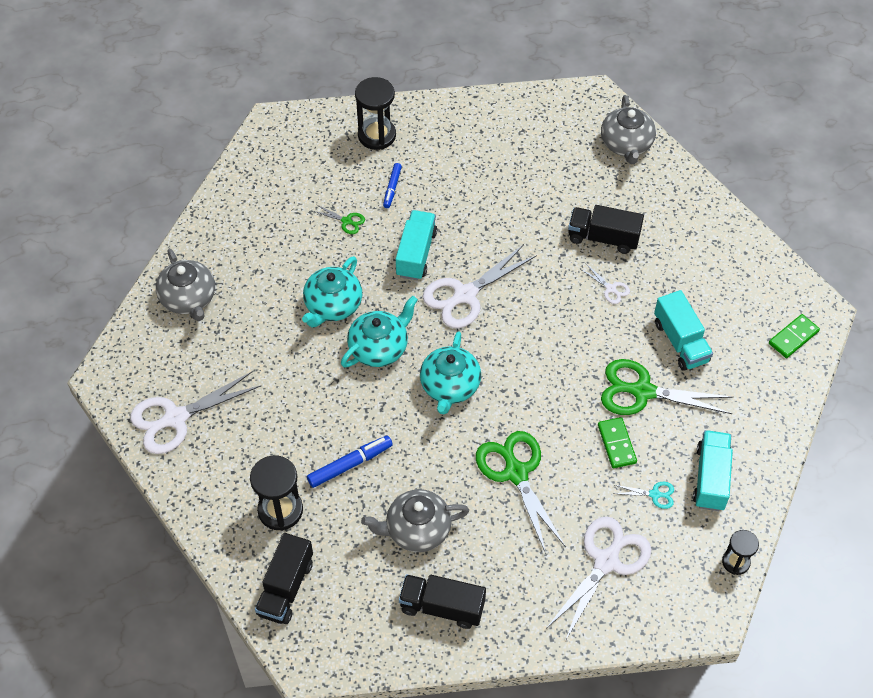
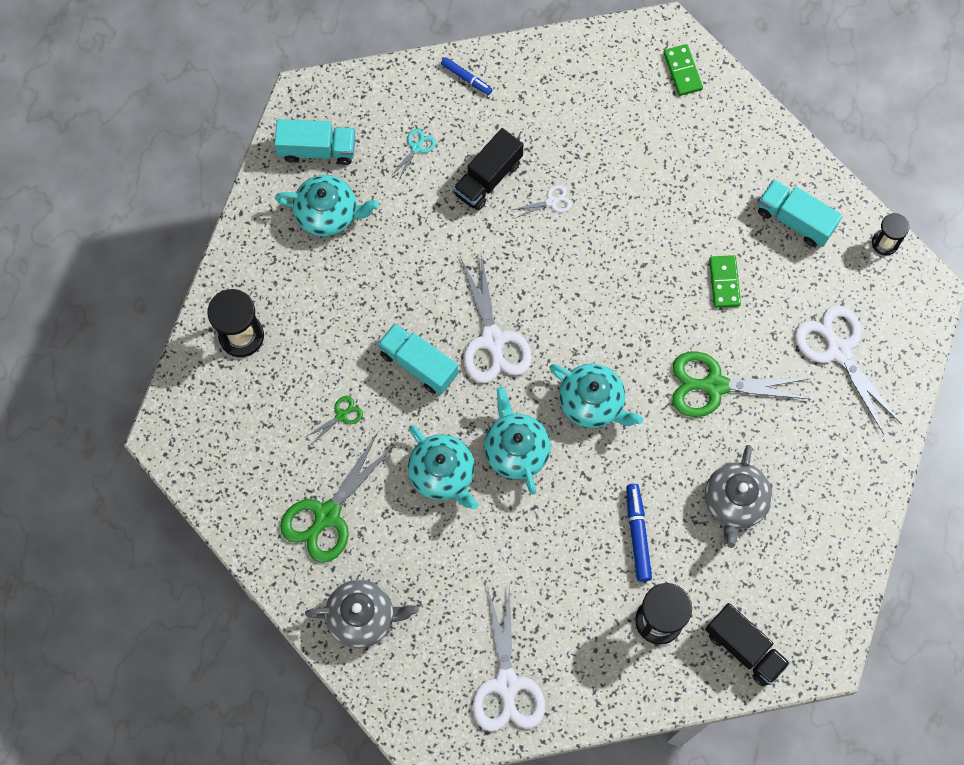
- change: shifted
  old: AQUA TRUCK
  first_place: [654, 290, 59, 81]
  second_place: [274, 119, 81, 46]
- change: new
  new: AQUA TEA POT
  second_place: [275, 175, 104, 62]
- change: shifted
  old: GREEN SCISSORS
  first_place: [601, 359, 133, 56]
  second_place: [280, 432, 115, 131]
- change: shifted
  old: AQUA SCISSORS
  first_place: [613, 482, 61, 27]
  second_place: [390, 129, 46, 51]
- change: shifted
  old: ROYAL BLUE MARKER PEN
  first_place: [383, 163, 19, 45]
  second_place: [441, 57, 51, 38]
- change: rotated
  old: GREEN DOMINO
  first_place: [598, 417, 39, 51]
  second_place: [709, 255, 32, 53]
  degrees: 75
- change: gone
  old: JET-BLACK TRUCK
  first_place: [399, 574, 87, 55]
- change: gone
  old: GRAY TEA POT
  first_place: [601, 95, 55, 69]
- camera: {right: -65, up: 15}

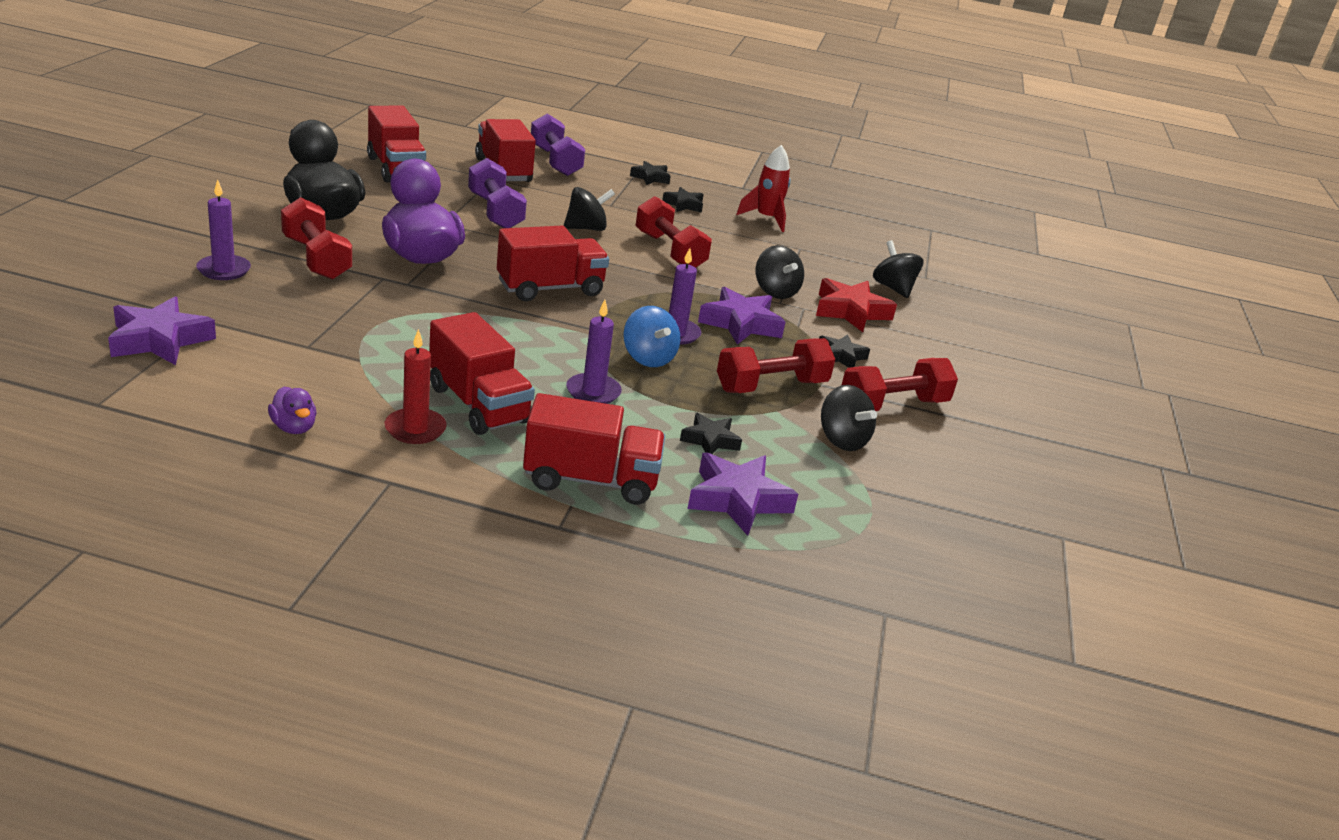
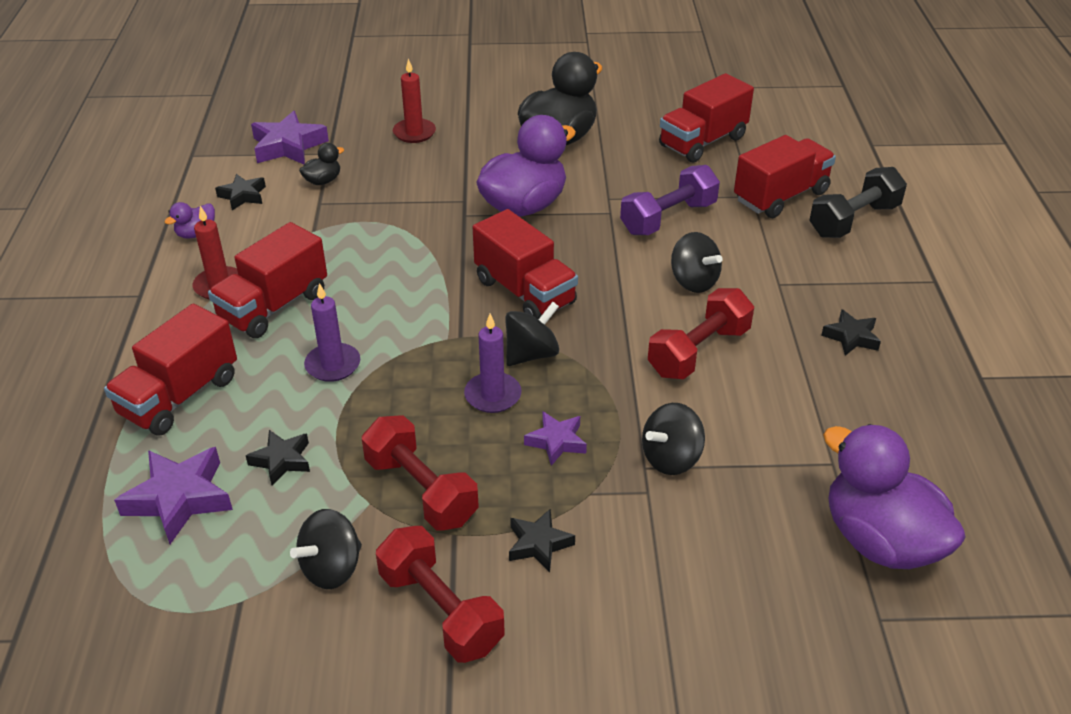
- change: rotated
  old: SCARLET TRUCK
  first_place: [523, 393, 142, 112]
  second_place: [104, 304, 133, 132]
  degrees: 45
- change: shifted
  old: JET-BLACK STAR SHAPE
  first_place: [630, 161, 41, 24]
  second_place: [215, 174, 51, 36]
- change: new
  new: JET-BLACK RUBBER DUCK
  second_place: [299, 143, 45, 42]
- change: repainted
  old: PURPLE WAX CANDLE
  new: SCARLET WAX CANDLE
  first_place: [196, 179, 55, 101]
  second_place: [393, 59, 43, 84]
- change: shifted
  old: JET-BLACK WHIRLIGIG
  first_place: [873, 240, 51, 58]
  second_place: [505, 302, 54, 64]
- change: scaled
  old: PURPLE STAR SHAPE
  first_place: [698, 287, 88, 58]
  second_place: [524, 411, 63, 55]
  factor: 0.6
- change: repainted
  old: PURPLE FREE WEIGHT
  new: JET-BLACK FREE WEIGHT
  first_place: [531, 114, 54, 62]
  second_place: [809, 167, 98, 71]
- change: new
  new: PURPLE RUBBER DUCK
  second_place: [823, 424, 143, 145]
- change: gone
  old: SCARLET FREE WEIGHT
  first_place: [281, 197, 71, 83]
- change: gone
  old: ROYAL BLUE WHIRLIGIG
  first_place: [623, 306, 57, 61]
- change: gone
  old: SCARLET SPACESHIP
  first_place: [736, 145, 54, 87]
- change: gone
  old: SCARLET STAR SHAPE
  first_place: [816, 278, 81, 54]
- camera: {right: 80, up: 10}

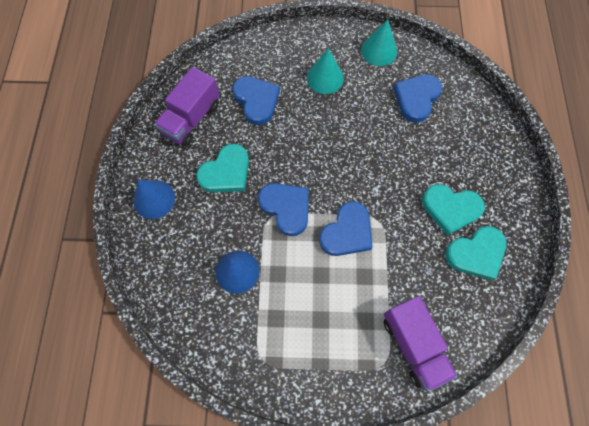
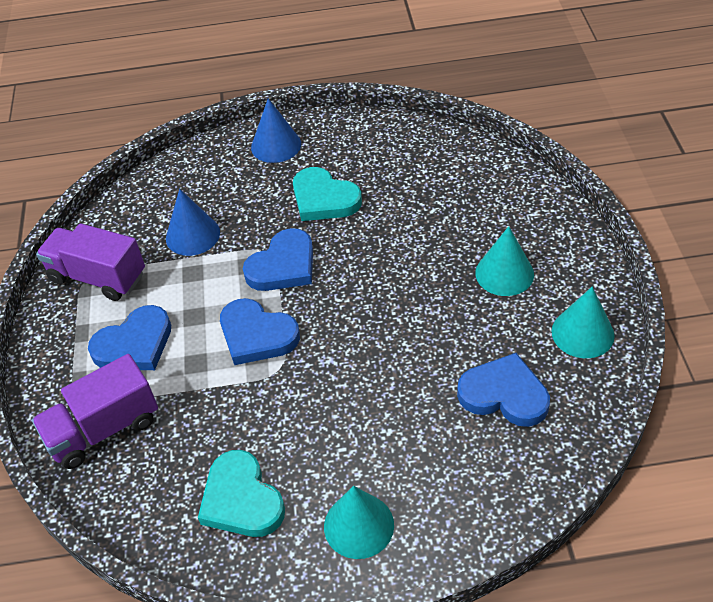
- change: shifted
  old: PURPLE TRUCK
  first_place: [154, 67, 66, 79]
  second_place: [36, 223, 109, 78]
- change: shifted
  old: ROYAL BLUE LOVE HEART
  first_place: [233, 76, 47, 49]
  second_place: [88, 305, 83, 65]
- change: new
  new: AQUA CONE SHAPE
  second_place: [324, 486, 70, 73]
- change: gone
  old: AQUA LOVE HEART
  first_place: [422, 184, 63, 52]
- camera: {right: 85, up: -20}

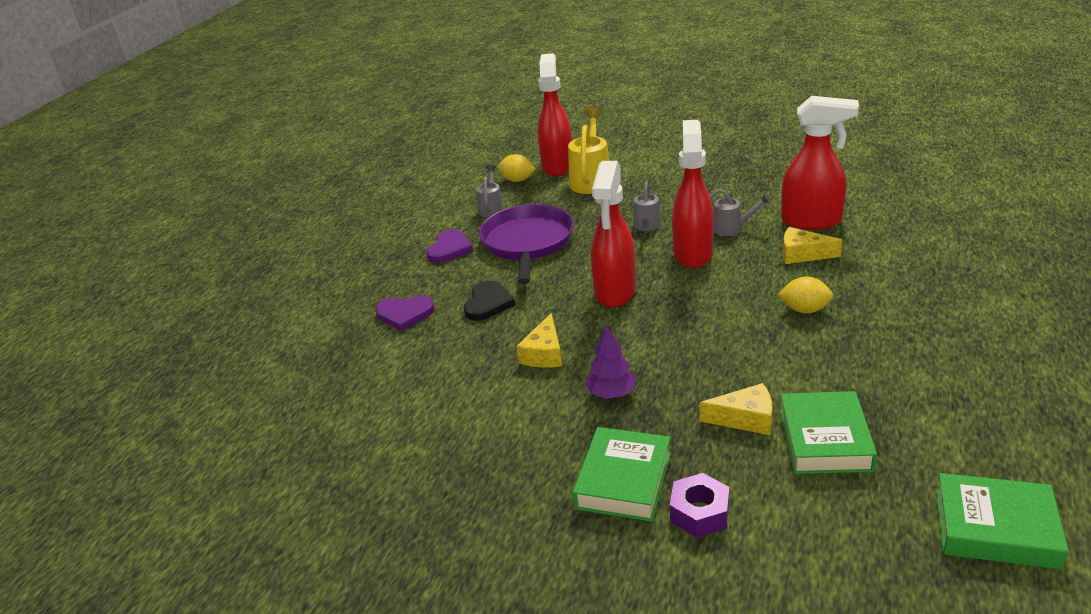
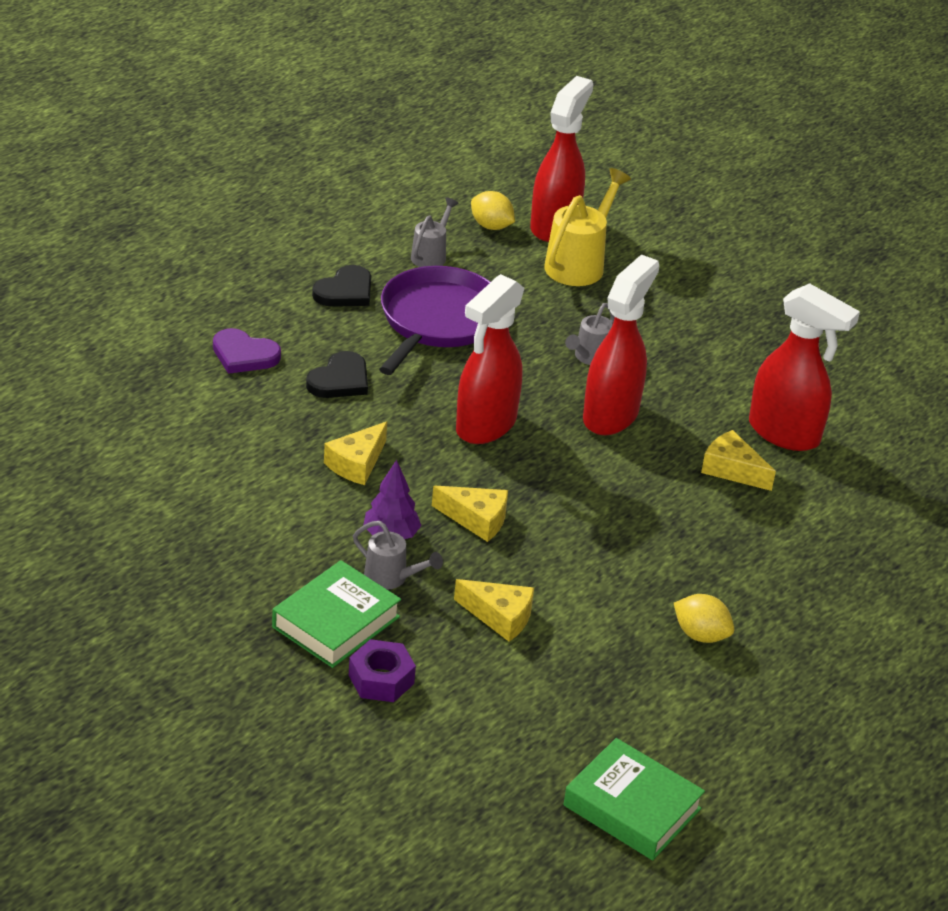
- change: repainted
  old: PURPLE LOVE HEART
  new: JET-BLACK LOVE HEART
  first_place: [426, 229, 47, 34]
  second_place: [312, 265, 59, 42]
- change: shifted
  old: GRAY SPRINKLING CAN
  first_place: [710, 189, 61, 47]
  second_place: [353, 521, 90, 69]
- change: new
  new: GOLDEN CHEESE WEDGE
  second_place: [432, 486, 76, 56]
- change: shifted
  old: GOLDEN LEMON
  first_place: [778, 277, 55, 36]
  second_place: [674, 594, 60, 49]
- change: gone
  old: GREEN HARDBACK
  first_place: [780, 391, 97, 83]
- camera: {right: 15, up: 5}

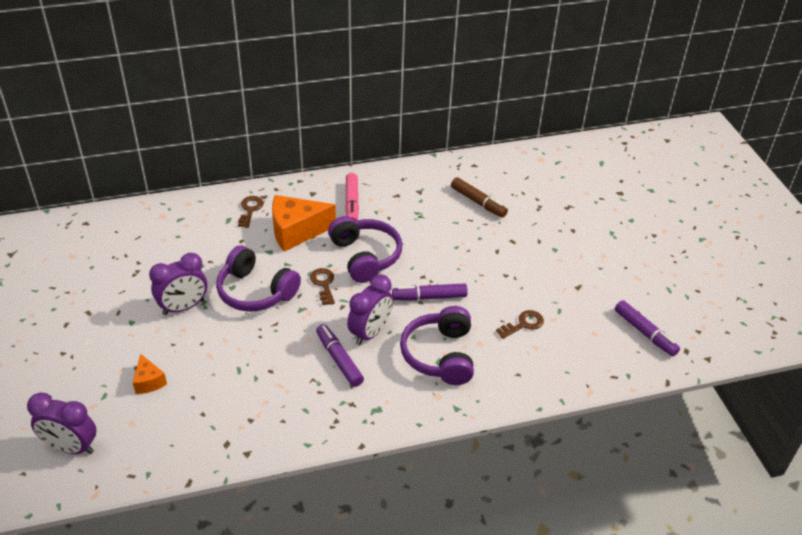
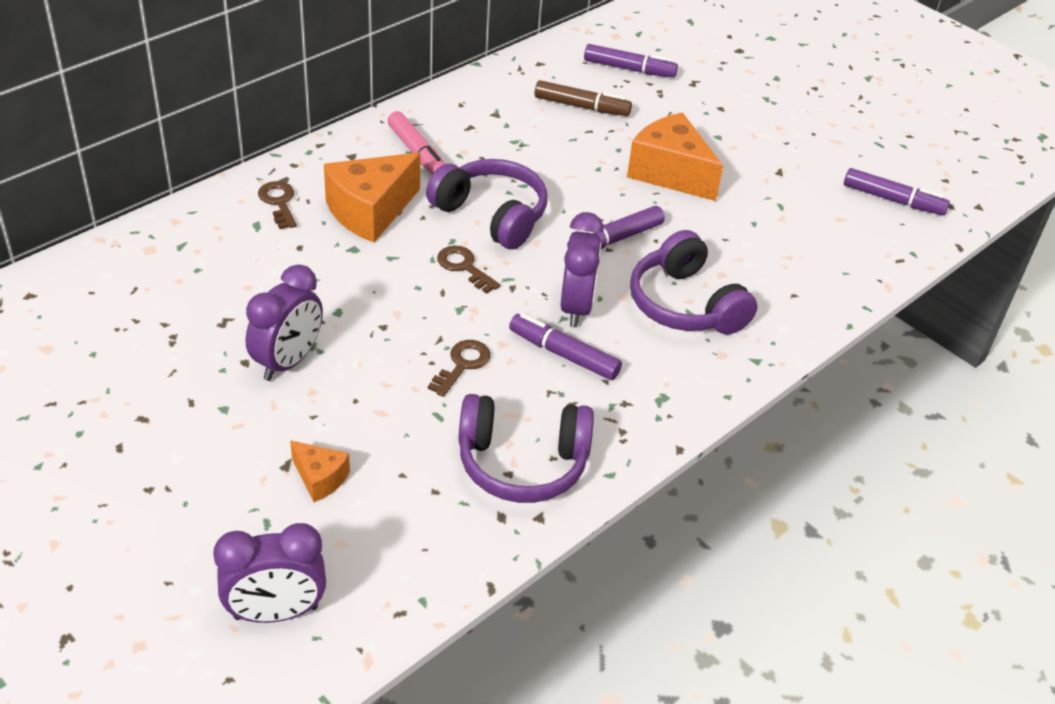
- change: shifted
  old: DARK BROWN KEY
  first_place: [496, 310, 48, 29]
  second_place: [428, 340, 63, 57]
- change: shifted
  old: PURPLE HEADSET
  first_place: [216, 246, 85, 66]
  second_place: [459, 394, 135, 109]
- change: new
  new: PURPLE MARKER PEN
  second_place: [584, 44, 94, 34]
- change: new
  new: ORANGE CHEESE WEDGE
  second_place: [627, 113, 96, 88]
- camera: {right: -30, up: 0}

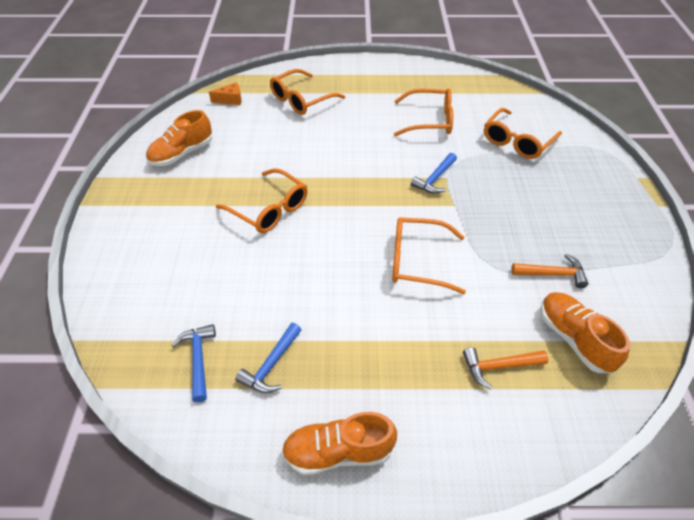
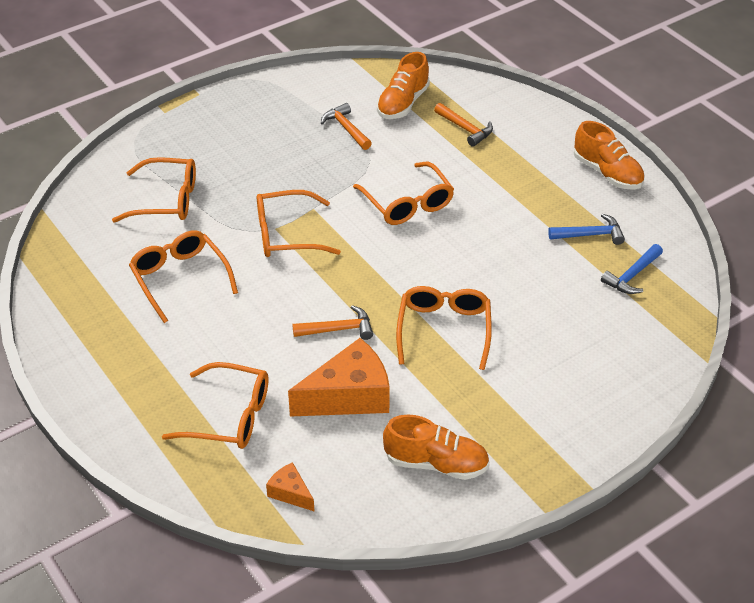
- change: swapped
  old: ROYAL BLUE CARPENTER'S HAMMER
  new: ORANGE GLASSES
  first_place: [411, 153, 46, 41]
  second_place: [257, 190, 84, 67]
- change: new
  new: ORANGE CHEESE WEDGE
  second_place: [288, 338, 102, 79]
- change: new
  new: ORANGE CARPENTER'S HAMMER
  second_place: [292, 305, 81, 35]
- camera: {right: -125, up: -5}

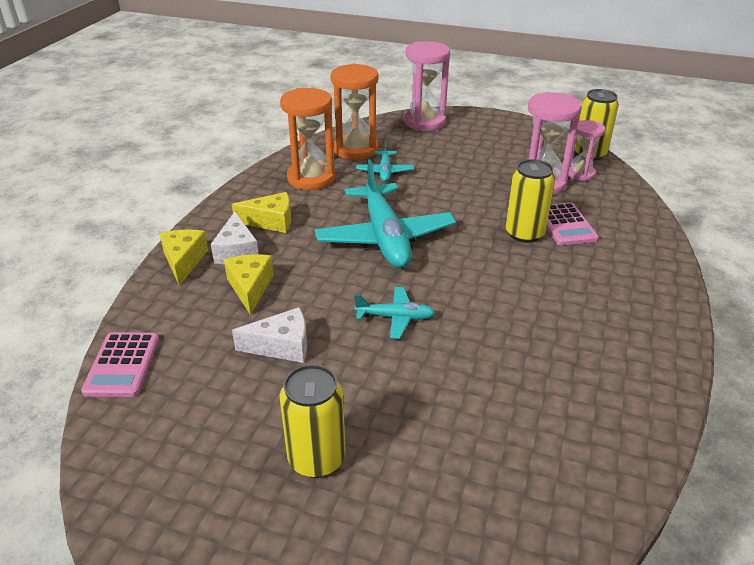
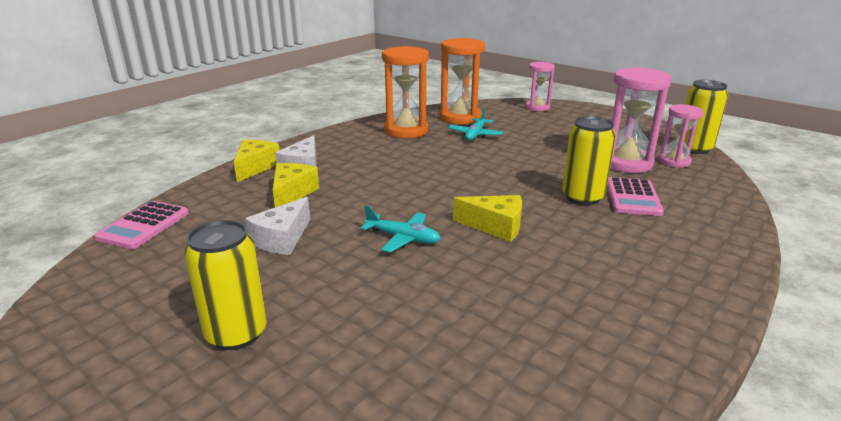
- change: rotated
  old: PURE WHITE CHEESE WEDGE
  first_place: [232, 307, 75, 56]
  second_place: [245, 197, 65, 58]
  degrees: 105
- change: shifted
  old: GOLDEN CHEESE WEDGE
  first_place: [232, 192, 59, 41]
  second_place: [453, 195, 69, 47]
- change: scaled
  old: ROSE-PINK HOURGLASS
  first_place: [404, 41, 46, 90]
  second_place: [526, 62, 29, 49]
  factor: 0.61
- change: gone
  old: AQUA TOY PLANE
  first_place: [315, 159, 141, 109]
- camera: {right: 20, up: -10}

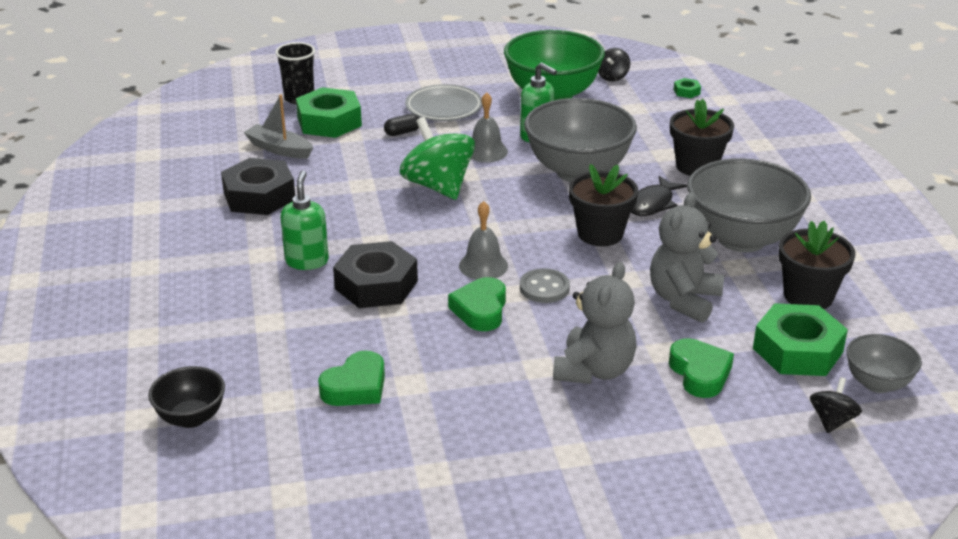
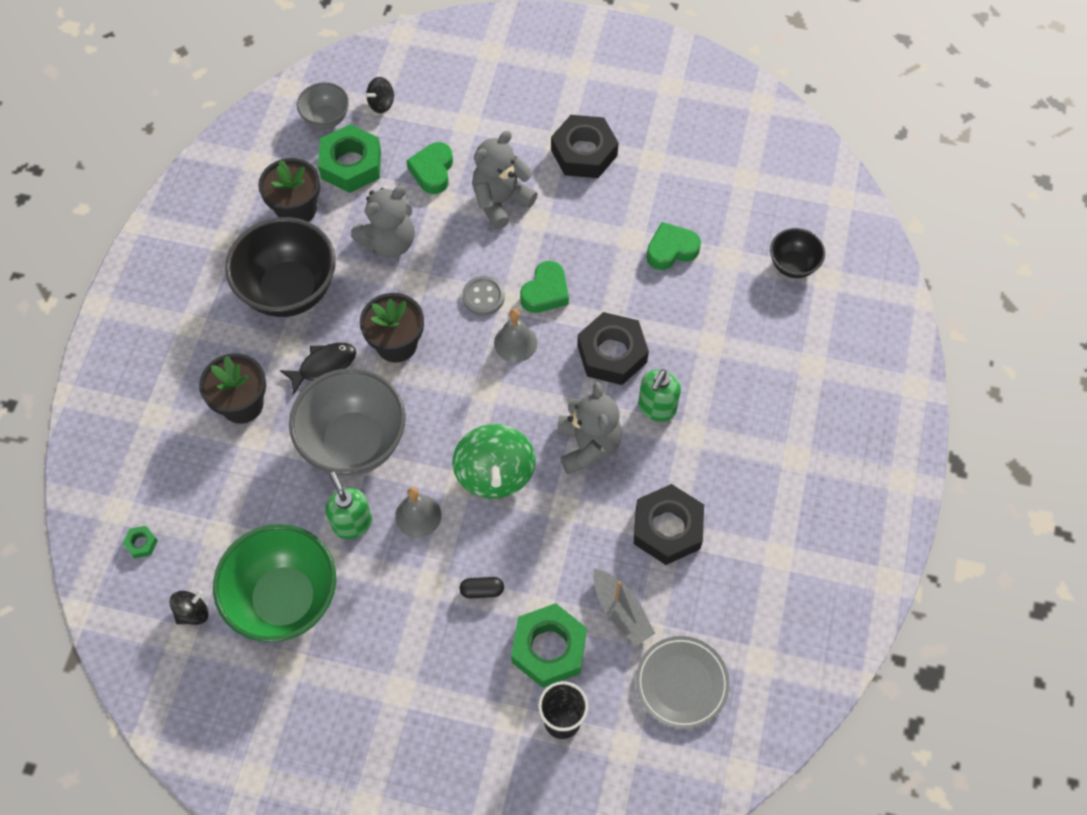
- change: repainted
  old: GRAY SERVING BOWL
  new: JET-BLACK SERVING BOWL
  first_place: [687, 158, 124, 94]
  second_place: [225, 217, 111, 100]
- change: new
  new: JET-BLACK HEX NUT
  second_place: [551, 115, 67, 63]
- change: new
  new: GRAY TEDDY
  second_place: [557, 382, 65, 93]
- change: shifted
  old: GRAY DINNER PLATE
  first_place: [405, 84, 77, 37]
  second_place: [636, 636, 94, 93]
- camera: {right: -155, up: 30}

